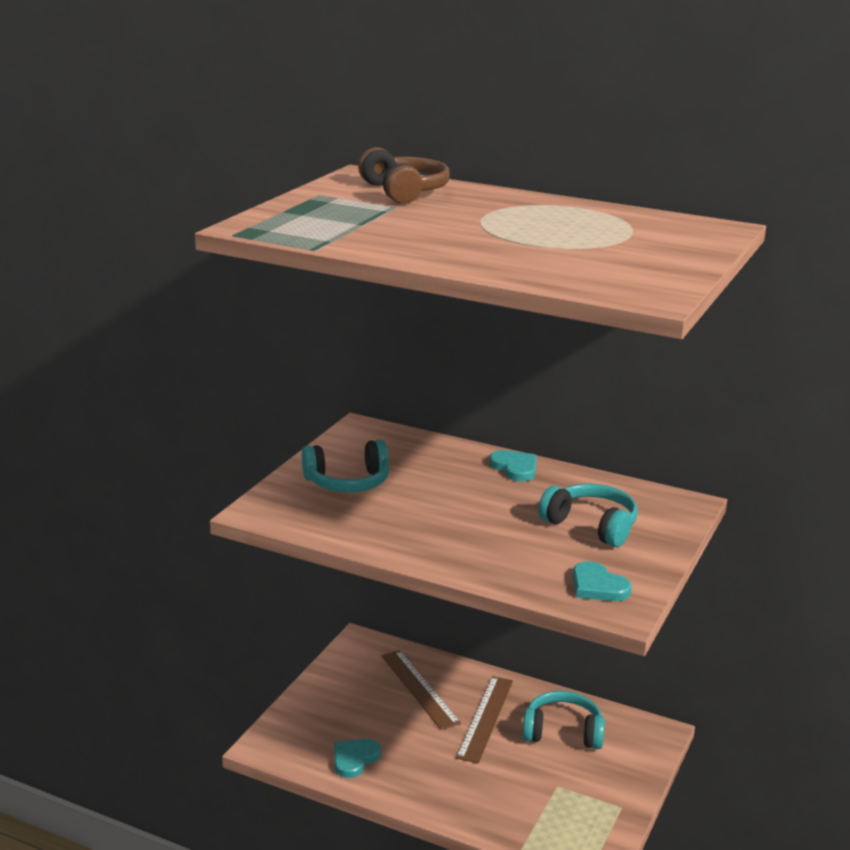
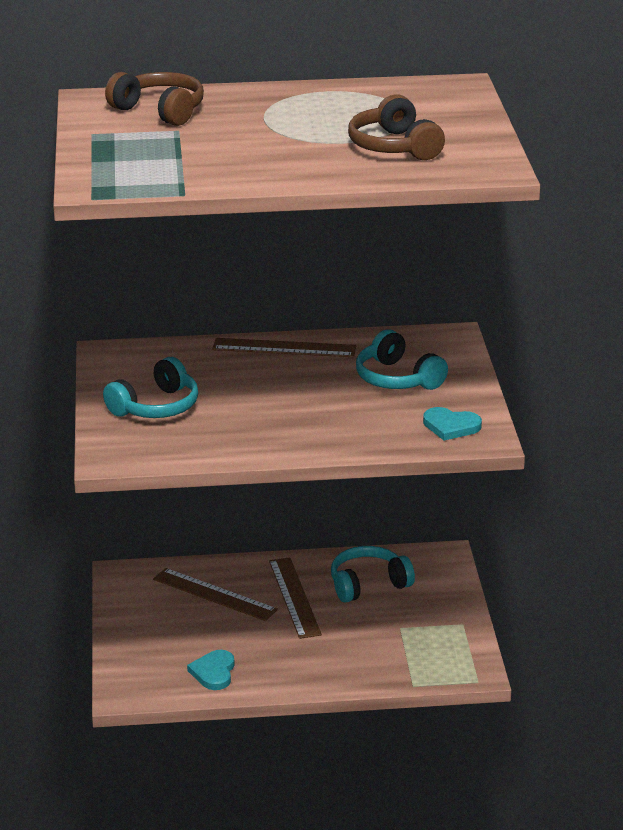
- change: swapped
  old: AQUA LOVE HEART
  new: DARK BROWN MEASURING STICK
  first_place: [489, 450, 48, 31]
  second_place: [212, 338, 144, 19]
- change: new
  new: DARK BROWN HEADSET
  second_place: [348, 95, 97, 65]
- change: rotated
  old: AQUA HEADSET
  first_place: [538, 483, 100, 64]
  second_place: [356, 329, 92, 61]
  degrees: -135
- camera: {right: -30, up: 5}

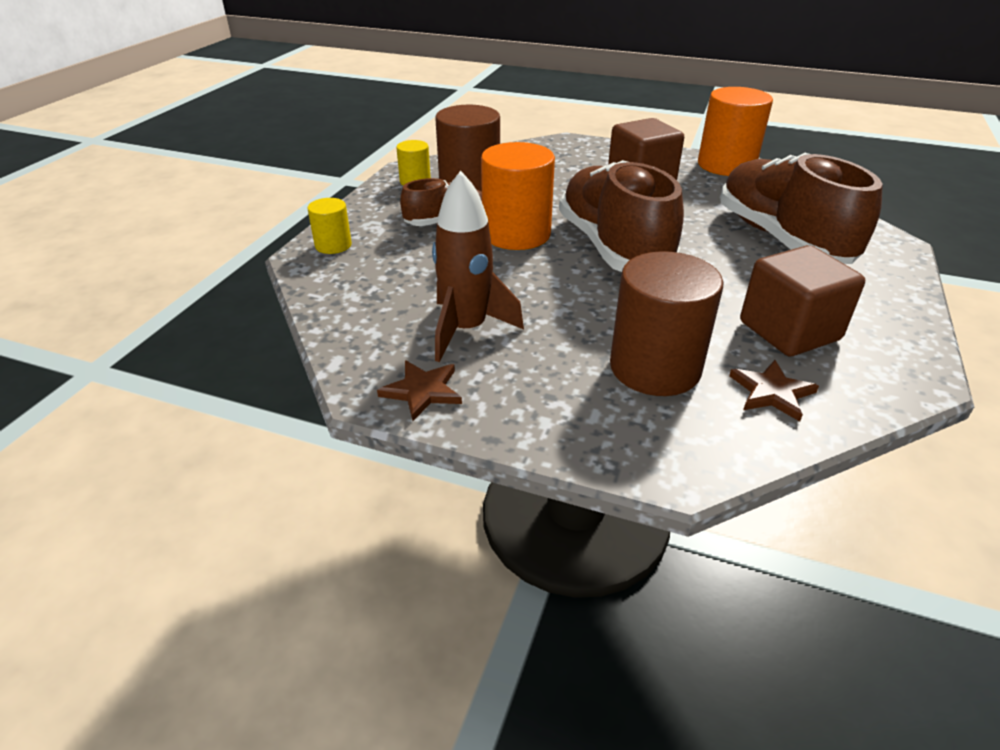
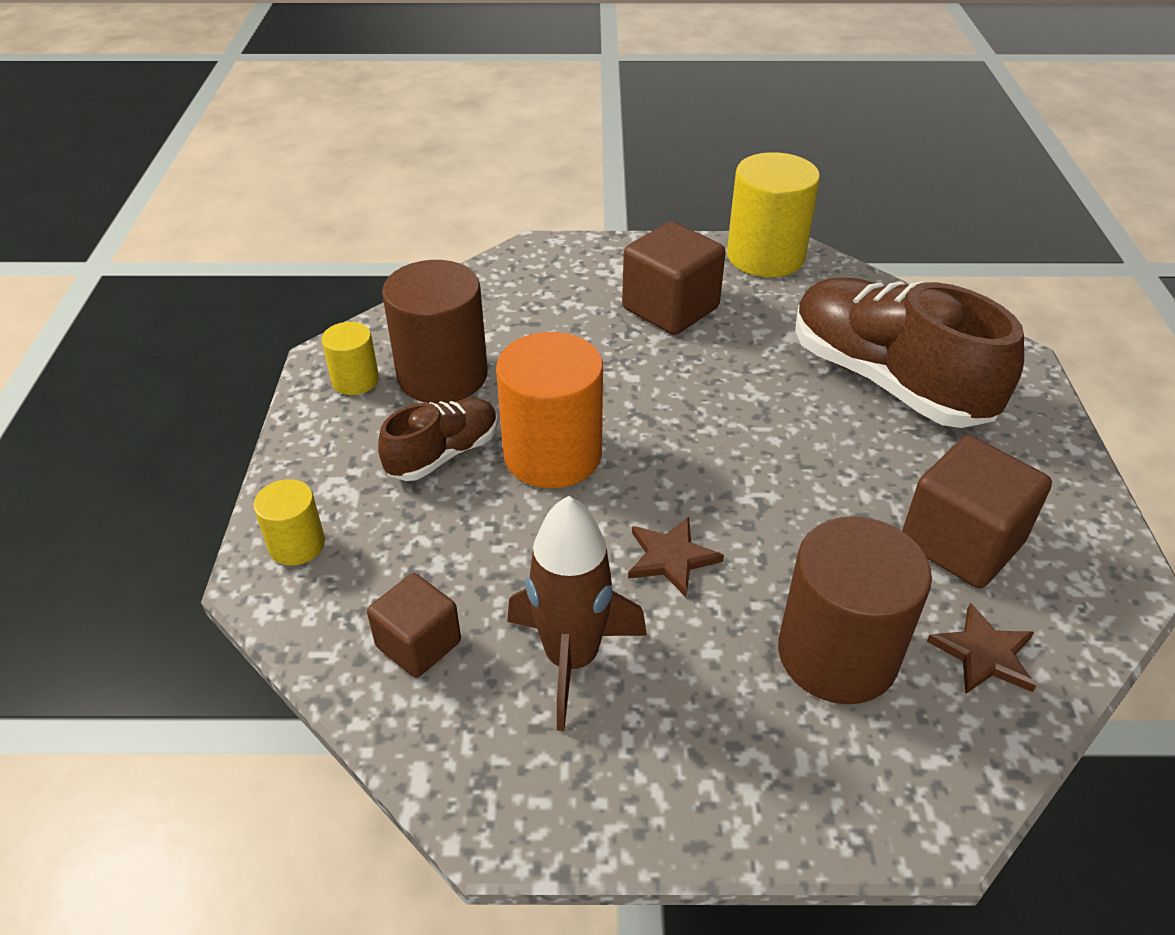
- change: new
  new: DARK BROWN SOLID CUBE
  second_place: [367, 573, 94, 105]
- change: shifted
  old: DARK BROWN STAR SHAPE
  first_place: [377, 360, 85, 61]
  second_place: [628, 517, 96, 80]
- change: repainted
  old: ORANGE SOLID CYLINDER
  new: GOLDEN SOLID CYLINDER
  first_place: [698, 87, 75, 89]
  second_place: [727, 152, 93, 125]
- change: gone
  old: DARK BROWN SNEAKER
  first_place: [559, 160, 125, 112]
- camera: {right: -20, up: 5}

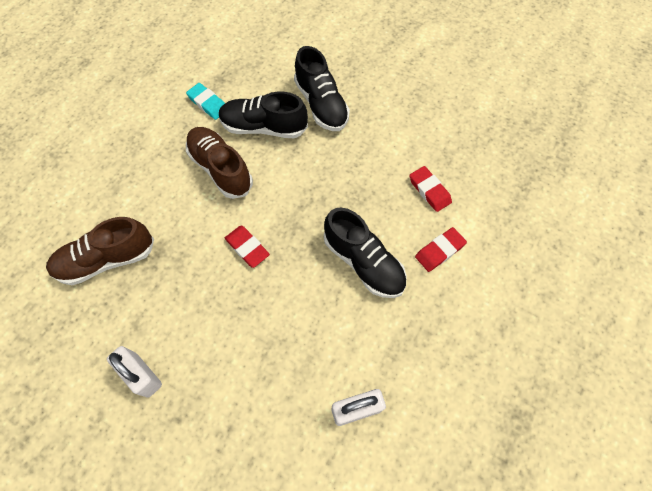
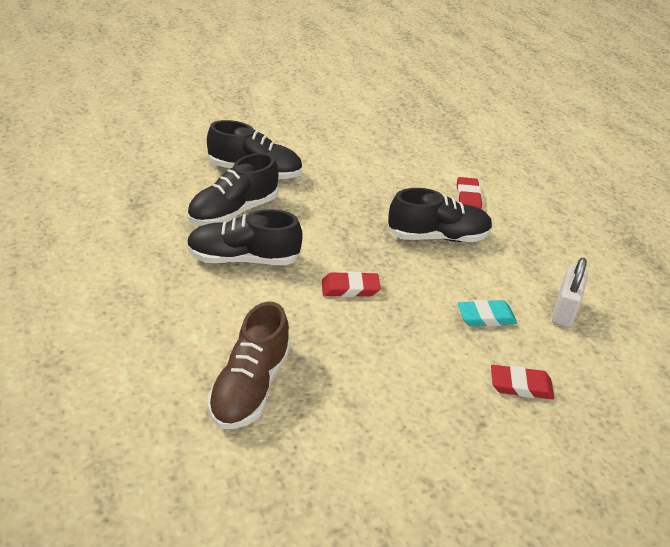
- change: repainted
  old: DARK BROWN SNEAKER
  new: JET-BLACK SNEAKER
  first_place: [186, 127, 67, 72]
  second_place: [187, 209, 116, 56]
- change: shifted
  old: AQUA ERASER
  first_place: [186, 83, 39, 37]
  second_place: [457, 300, 60, 26]
- change: shifted
  old: SCARLET ERASER
  first_place: [409, 166, 43, 46]
  second_place: [491, 365, 63, 34]
- change: gone
  old: PURE WHITE SMALL LOCK
  first_place: [107, 346, 55, 52]
- camera: {right: -55, up: -25}

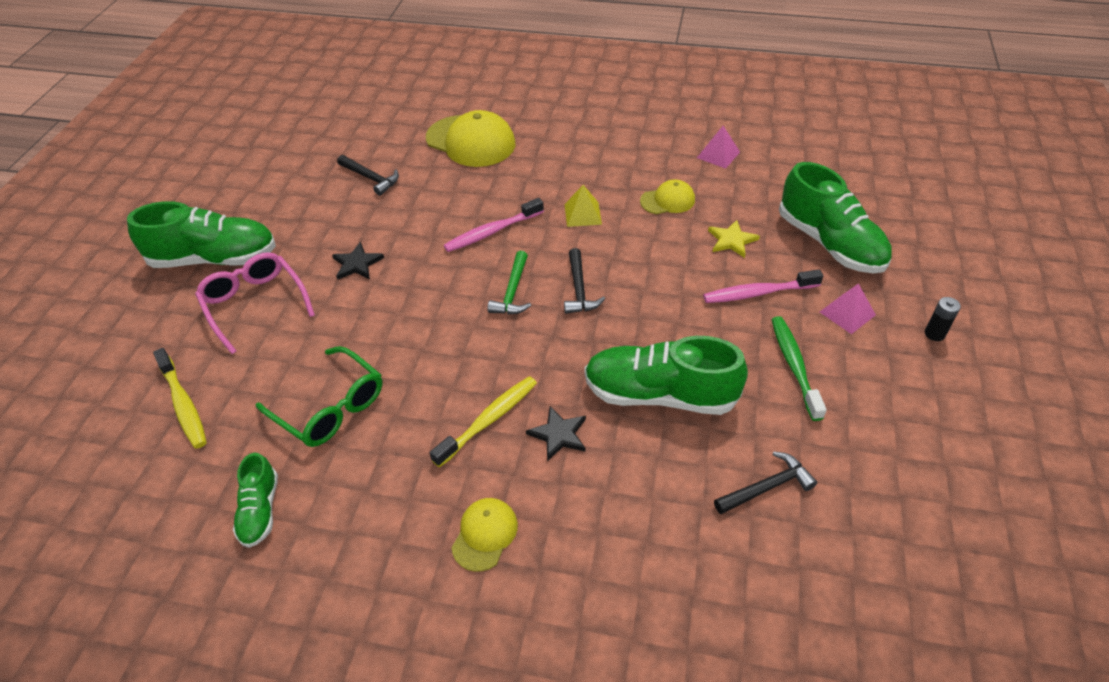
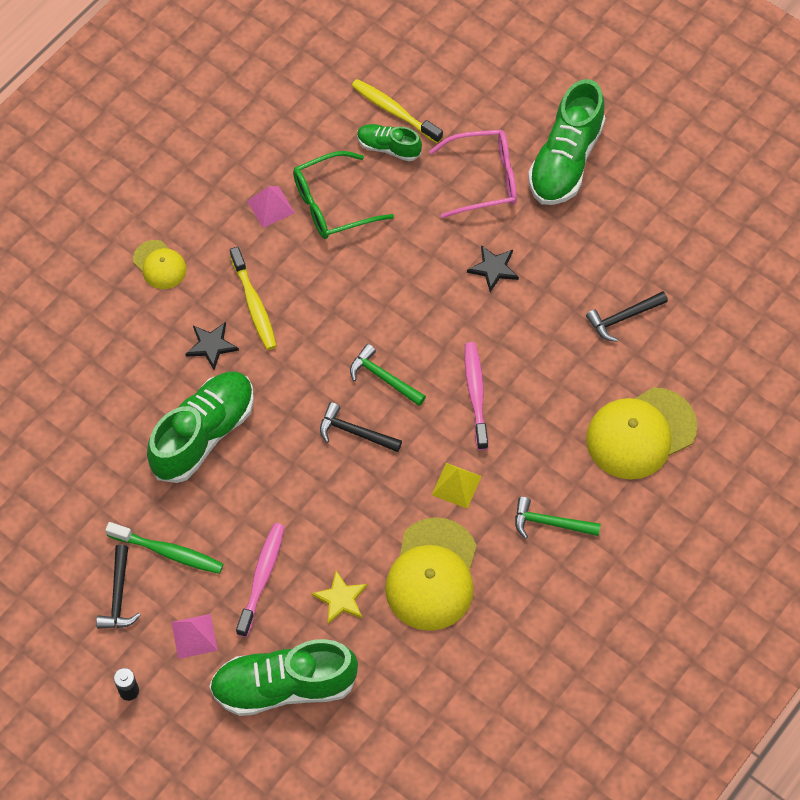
- change: shifted
  old: JET-BLACK CARPENTER'S HAMMER
  first_place: [714, 451, 103, 63]
  second_place: [96, 545, 45, 84]
- change: shifted
  old: ROSE-PINK SOLID PYRAMID
  first_place: [697, 126, 43, 43]
  second_place: [247, 186, 48, 42]
- change: rotated
  old: GOLDEN TOOTHBRUSH
  first_place: [153, 348, 54, 101]
  second_place: [351, 79, 92, 65]
  degrees: 45
- change: shifted
  old: GREEN SNEAKER
  first_place: [233, 453, 45, 95]
  second_place: [357, 124, 65, 37]
- change: scaled
  old: GOLDEN PEAKED CAP
  first_place: [640, 179, 55, 35]
  second_place: [385, 517, 92, 114]
  factor: 1.86
- change: new
  new: GREEN CARPENTER'S HAMMER
  second_place: [515, 497, 86, 42]
- camera: {right: 115, up: 15}

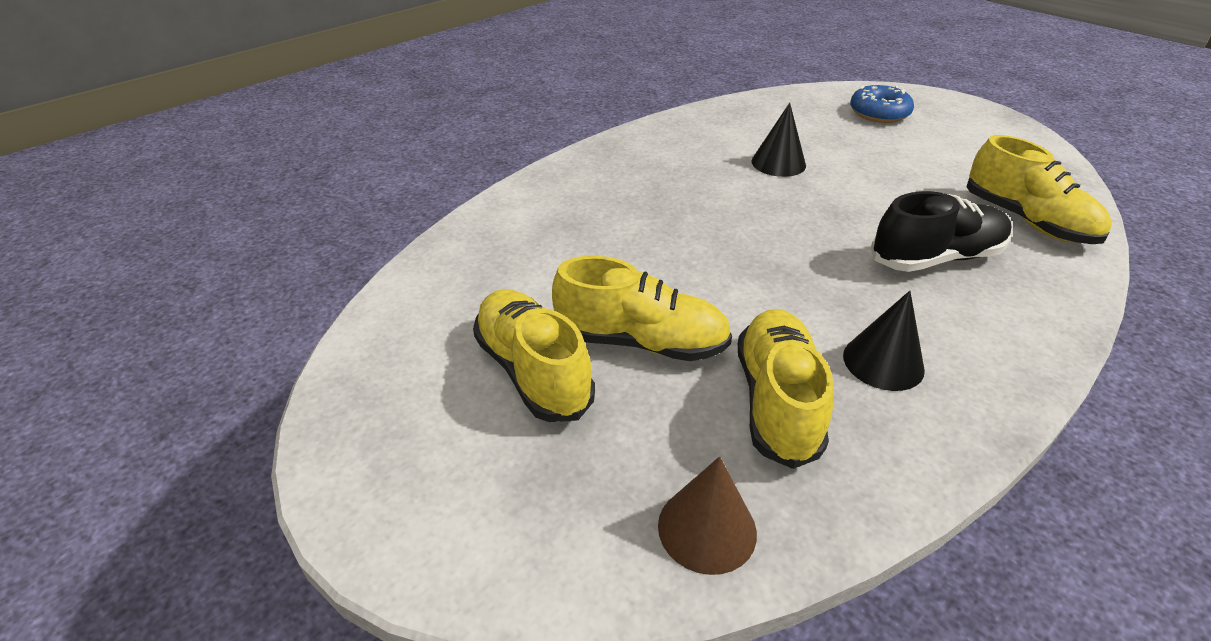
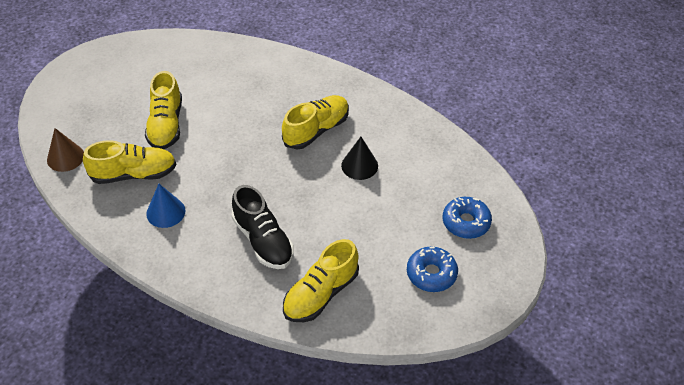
- change: repainted
  old: JET-BLACK CONE SHAPE
  new: ROYAL BLUE CONE SHAPE
  first_place: [843, 291, 82, 100]
  second_place: [146, 184, 39, 44]
- change: shifted
  old: GOLDEN SNEAKER
  first_place: [473, 289, 122, 133]
  second_place: [282, 95, 67, 54]
- change: new
  new: ROYAL BLUE DOUGHNUT
  second_place: [407, 247, 51, 45]
- camera: {right: 75, up: 10}

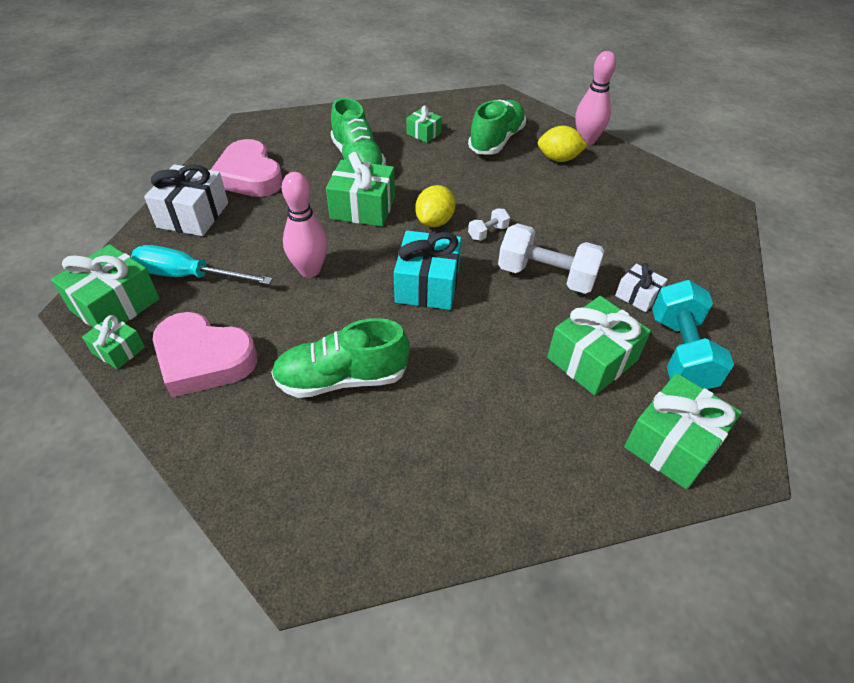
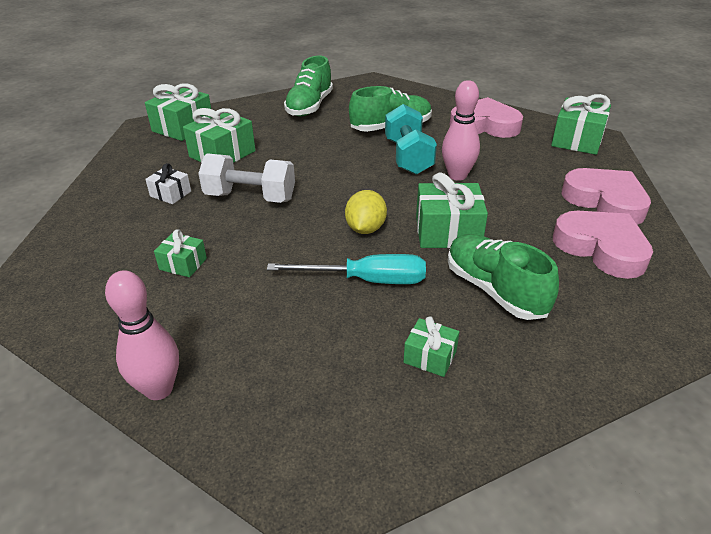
- change: shifted
  old: GREEN GIFT
  first_place: [82, 315, 63, 54]
  second_place: [154, 229, 53, 48]
- change: shifted
  old: AQUA FLAT SCREWDRIVER
  first_place: [131, 245, 142, 40]
  second_place: [267, 254, 159, 30]
- change: shifted
  old: GREEN SNEAKER
  first_place: [468, 100, 58, 55]
  second_place: [284, 56, 49, 60]
- change: shifted
  old: AQUA FREE WEIGHT
  first_place: [652, 280, 82, 109]
  second_place: [385, 104, 52, 71]
- change: swapped
  old: PURE WHITE GIFT
  new: ROSE-PINK LOVE HEART
  first_place: [144, 164, 84, 72]
  second_place: [561, 168, 90, 57]
- change: gone
  old: AQUA GIFT
  first_place: [394, 231, 67, 79]
- change: gone
  old: PURE WHITE FREE WEIGHT
  first_place: [468, 209, 42, 32]
- change: gone
  old: GOLDEN LEMON
  first_place: [537, 126, 51, 36]
- camera: {right: 170, up: -10}

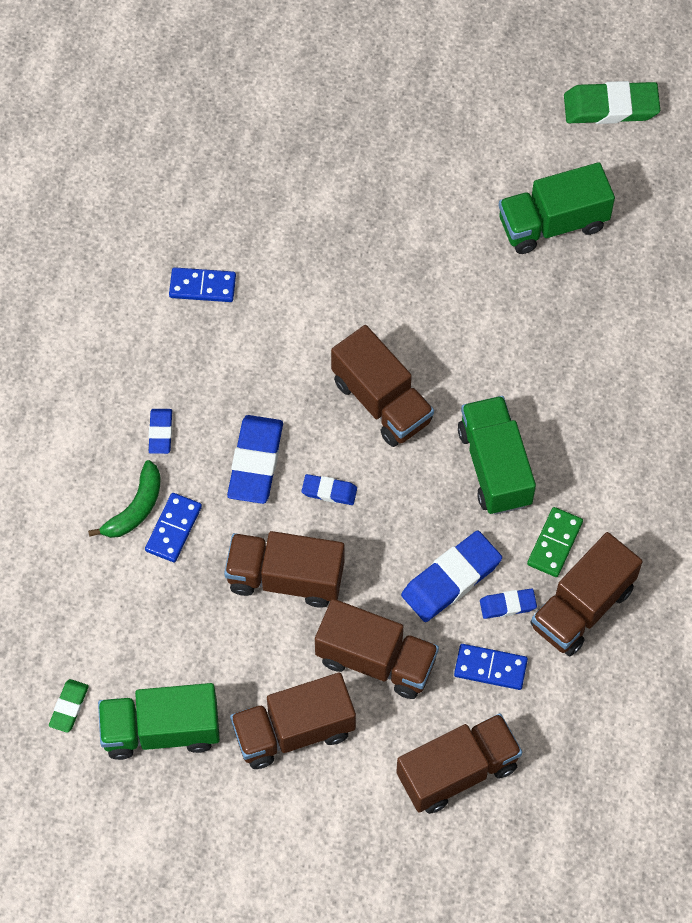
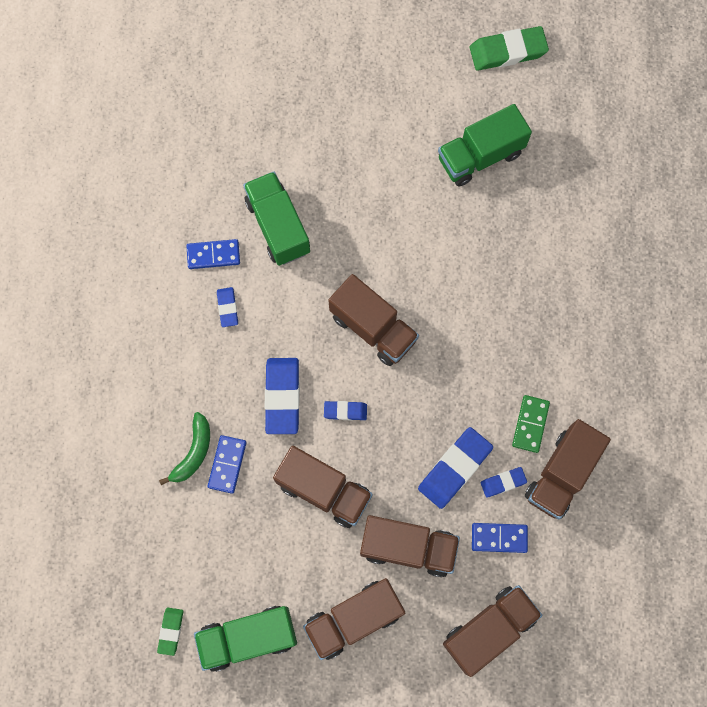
- change: shifted
  old: ROYAL BLUE ERASER
  first_place: [149, 409, 23, 45]
  second_place: [217, 287, 21, 40]
- change: shifted
  old: GREEN TRUCK
  first_place: [458, 396, 78, 119]
  second_place: [243, 171, 67, 95]
- change: rotated
  old: DARK BROWN TRUCK
  first_place: [224, 531, 121, 77]
  second_place: [273, 446, 100, 82]
  degrees: -150
- camera: {right: -10, up: 10}

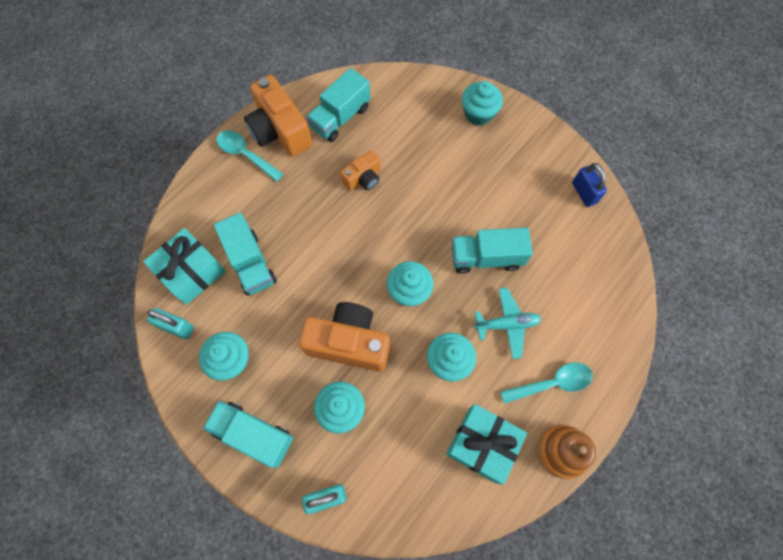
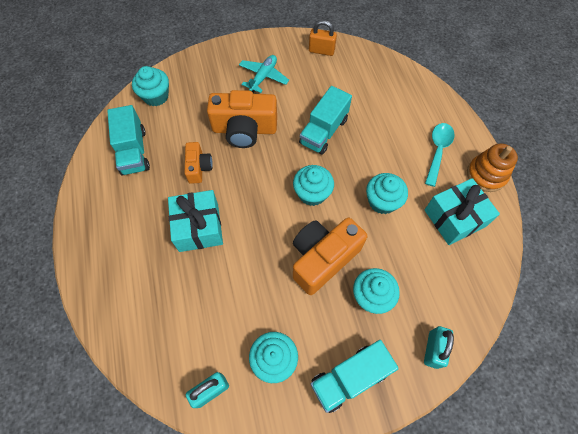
- change: shifted
  old: AQUA FAIRY CAKE
  first_place: [462, 81, 41, 44]
  second_place: [132, 66, 37, 40]
- change: shifted
  old: AQUA GIFT
  first_place: [143, 228, 82, 77]
  second_place: [168, 190, 55, 62]
- change: shifted
  old: ORANGE COMPACT CAMERA
  first_place: [244, 75, 68, 82]
  second_place: [207, 90, 70, 58]
- change: shifted
  old: AQUA TOY PLANE
  first_place: [474, 288, 68, 71]
  second_place: [239, 55, 50, 38]
- change: repainted
  old: ROYAL BLUE SMALL LOCK
  new: ORANGE SMALL LOCK
  first_place: [572, 163, 35, 44]
  second_place: [309, 20, 28, 36]
- change: gone
  old: AQUA TRUCK
  first_place: [214, 213, 63, 83]
- change: gone
  old: AQUA SPOON
  first_place: [217, 130, 67, 52]
- camera: {right: -55, up: -5}

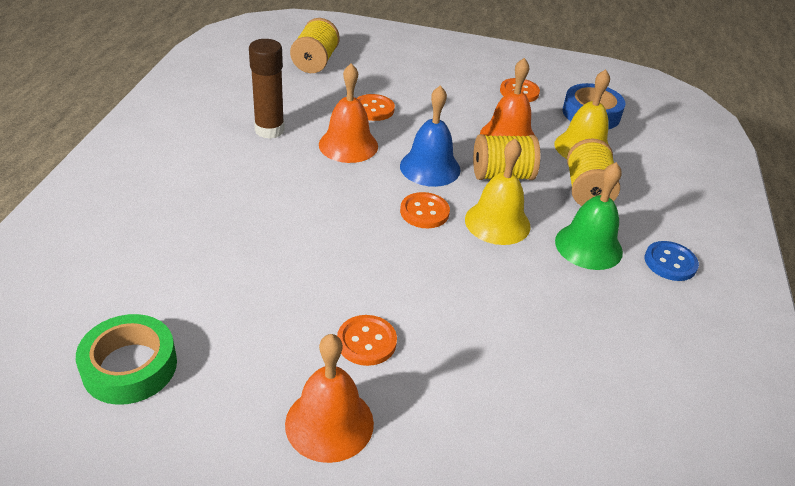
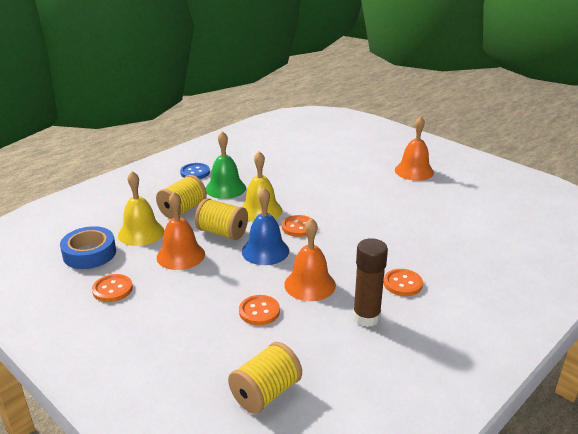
- change: shifted
  old: ORANGE SHIRT BUTTON
  first_place: [337, 315, 60, 51]
  second_place: [384, 269, 39, 27]
- change: gone
  old: GREEN STICKY TAPE
  first_place: [76, 314, 101, 91]
- camera: {right: -145, up: -10}

